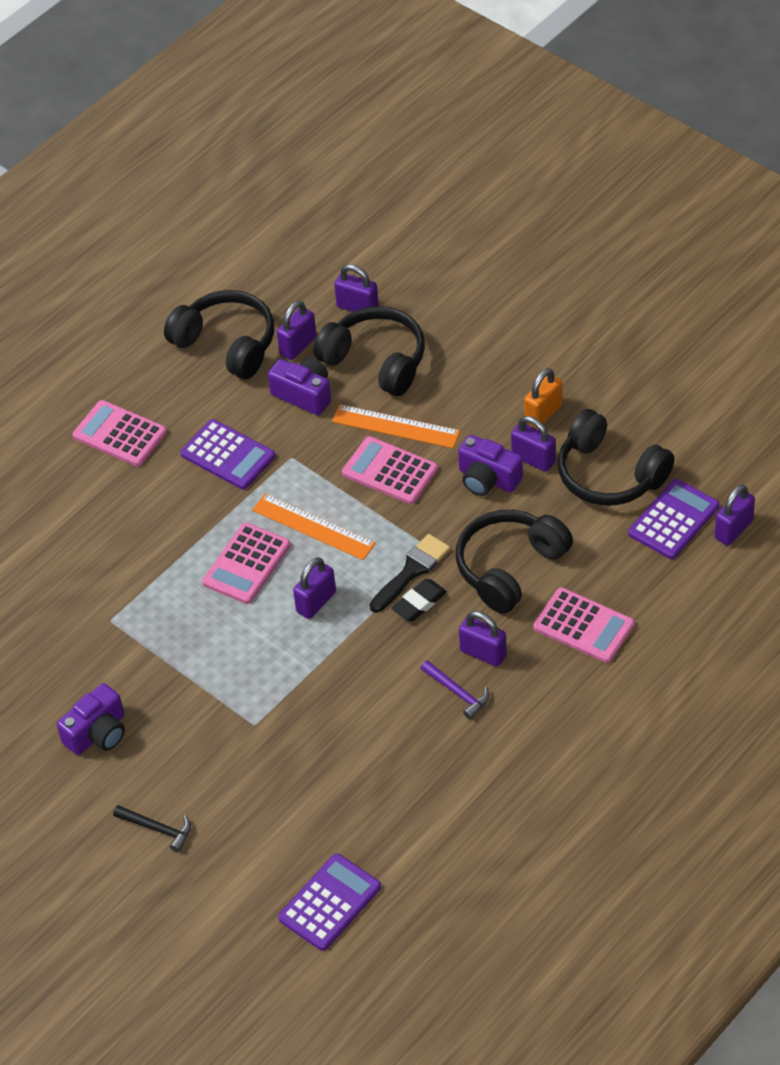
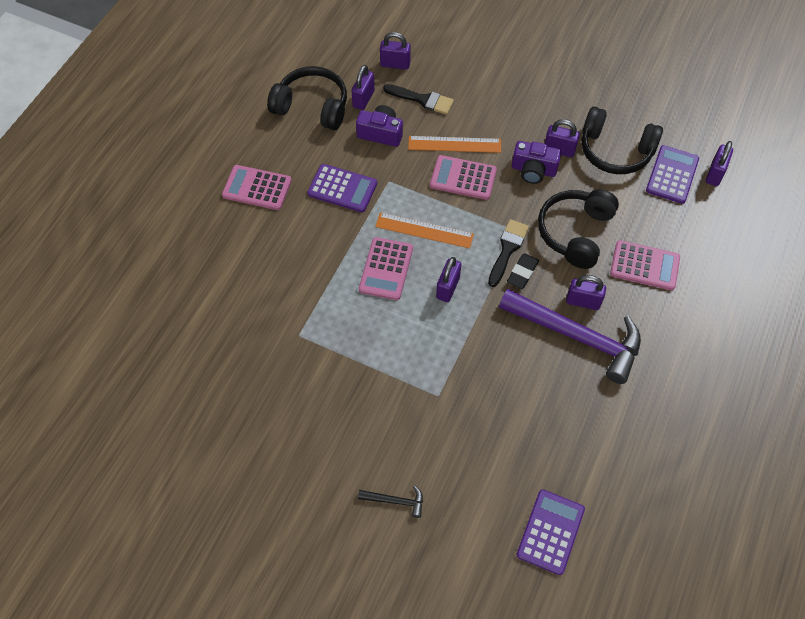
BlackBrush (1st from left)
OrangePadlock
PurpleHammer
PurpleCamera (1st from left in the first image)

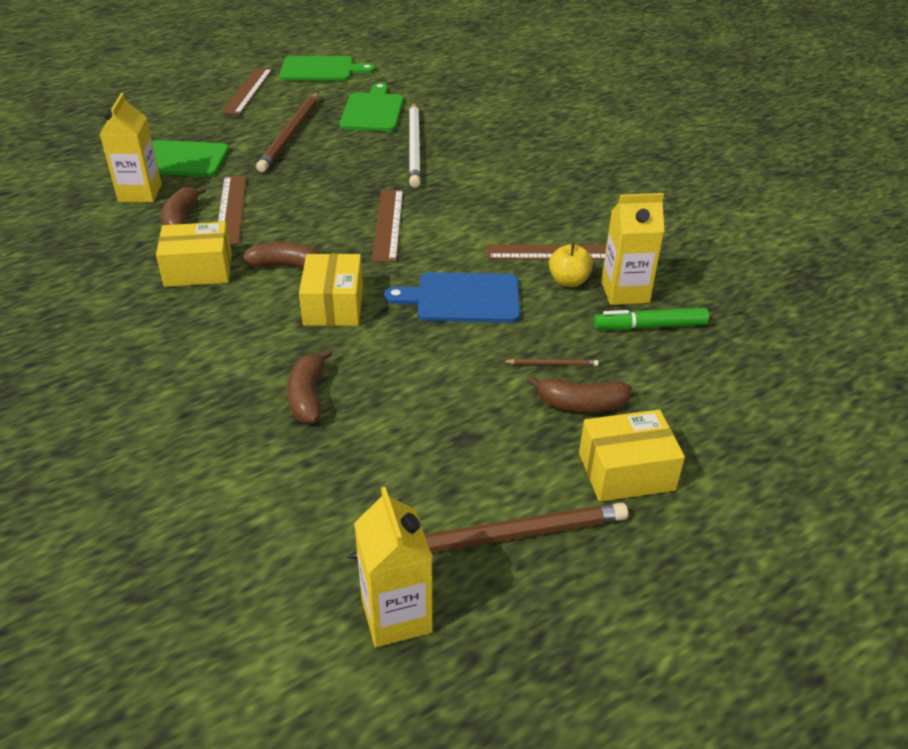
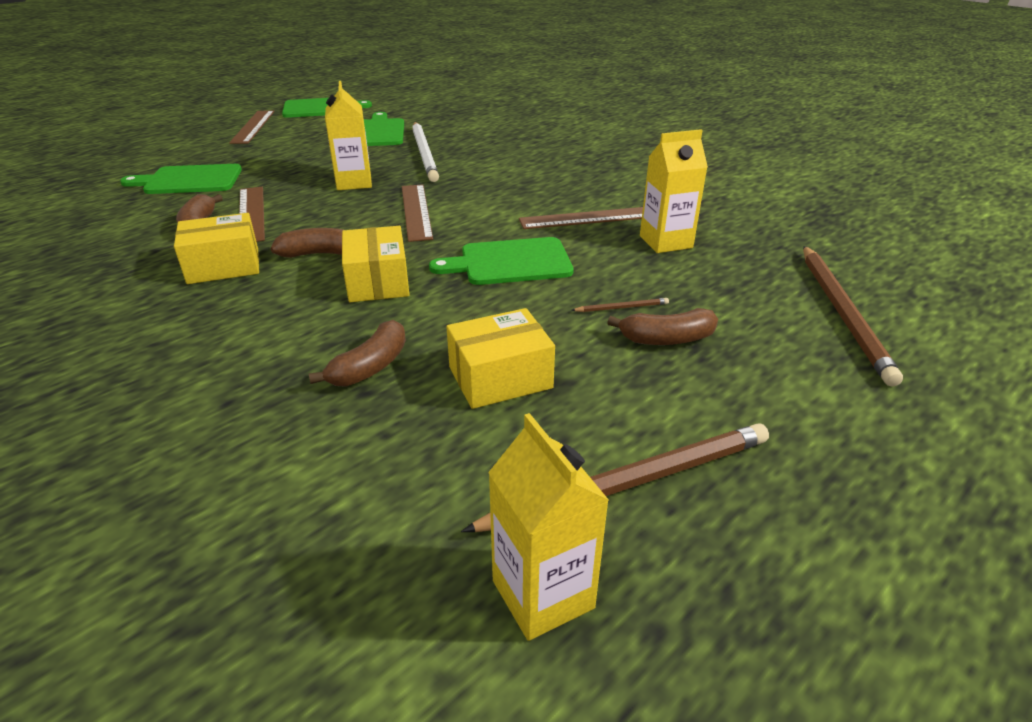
BrownPencil (3rd from left)
YellowCarton (1st from left)
YellowApple
GreenCuttingBoard (4th from left)
GreenMarker
BrownBanana (3rd from left)
YellowBox (3rd from left)

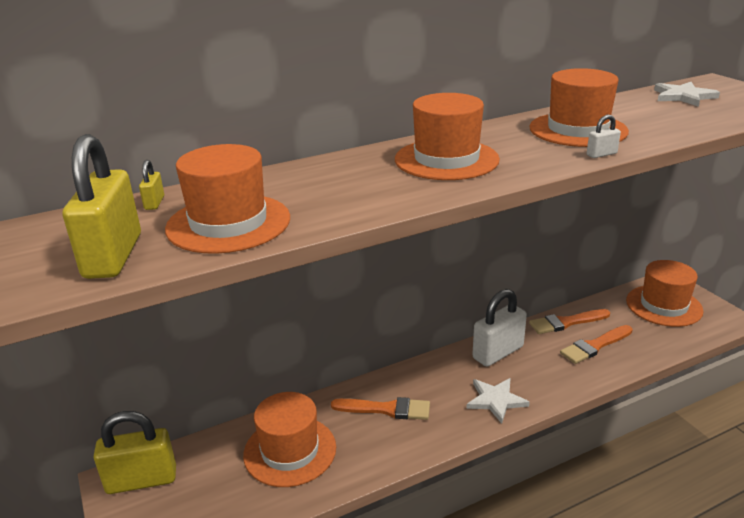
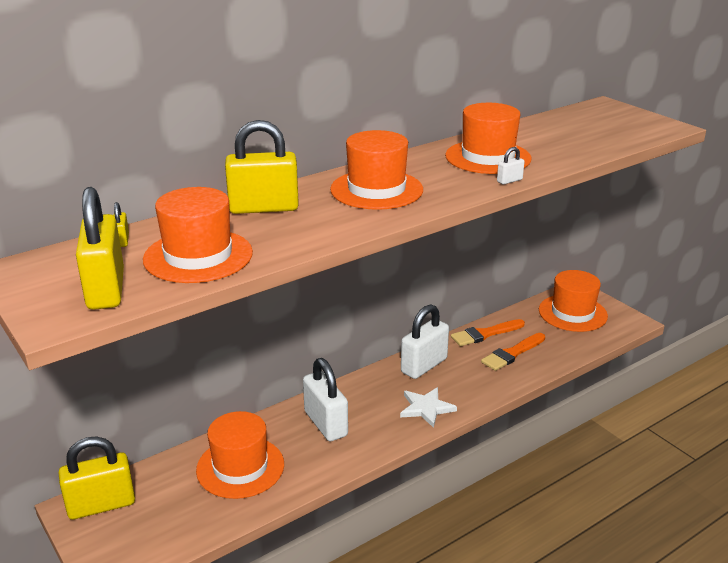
WhiteStar (2nd from left in the first image)
WhitePadlock (1st from left)
YellowPadlock (4th from left)

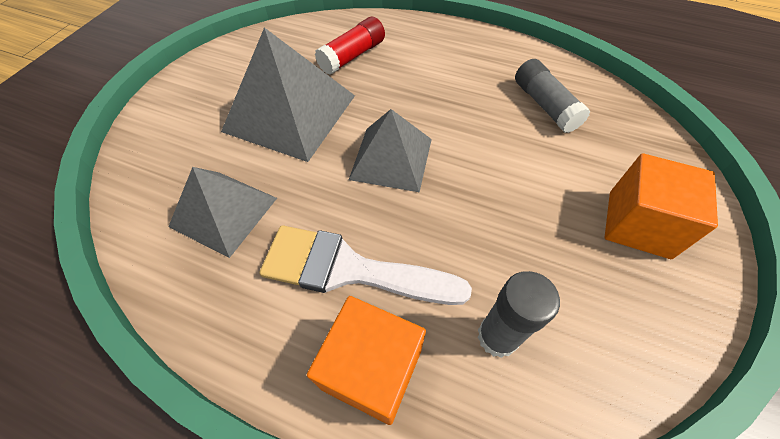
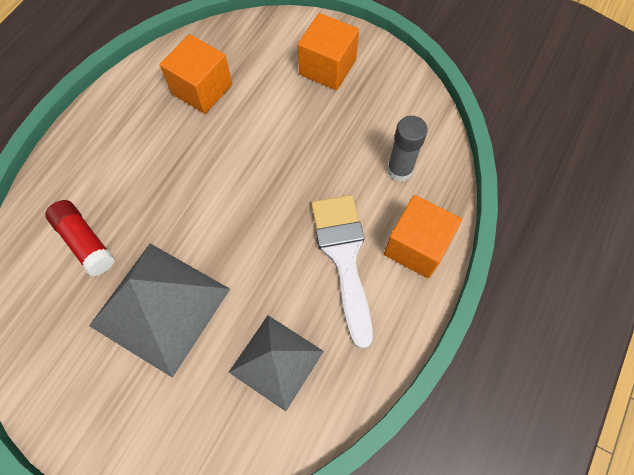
OrangeCube (1st from left)
GreyPyramid (3rd from left in the first image)
WhiteBrush

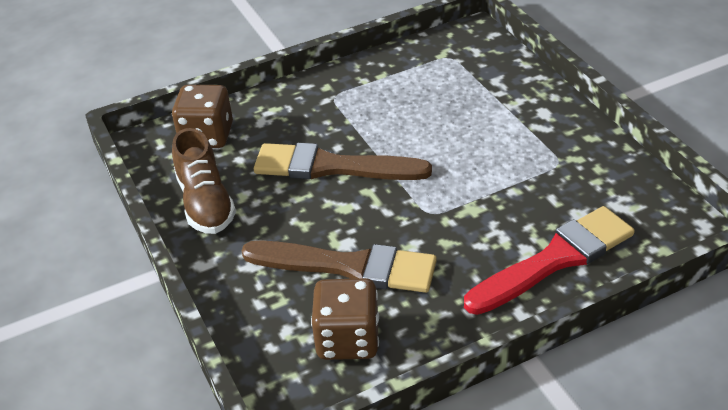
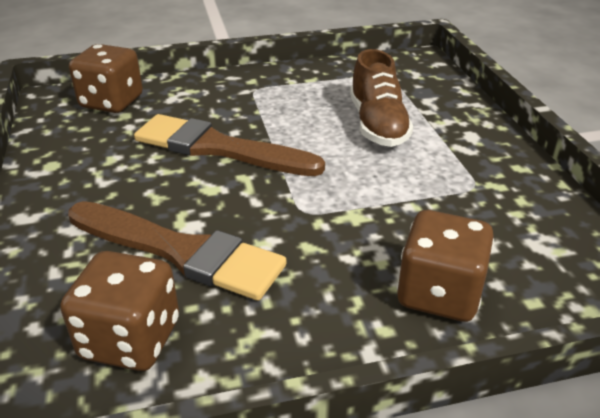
BrownShoe
BrownDice (3rd from left)

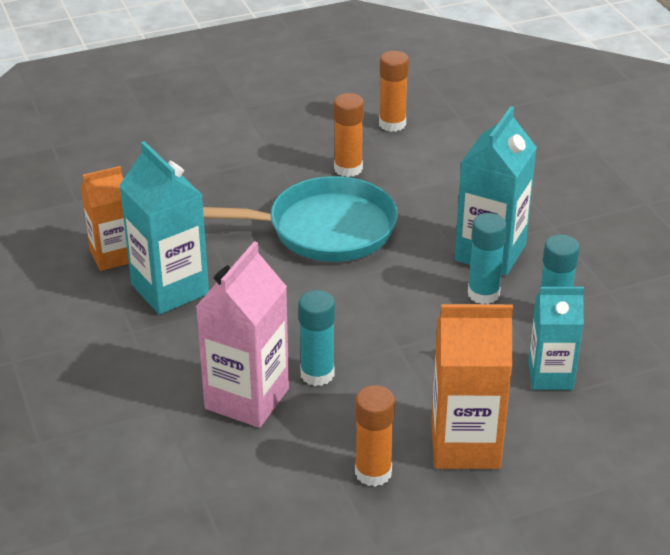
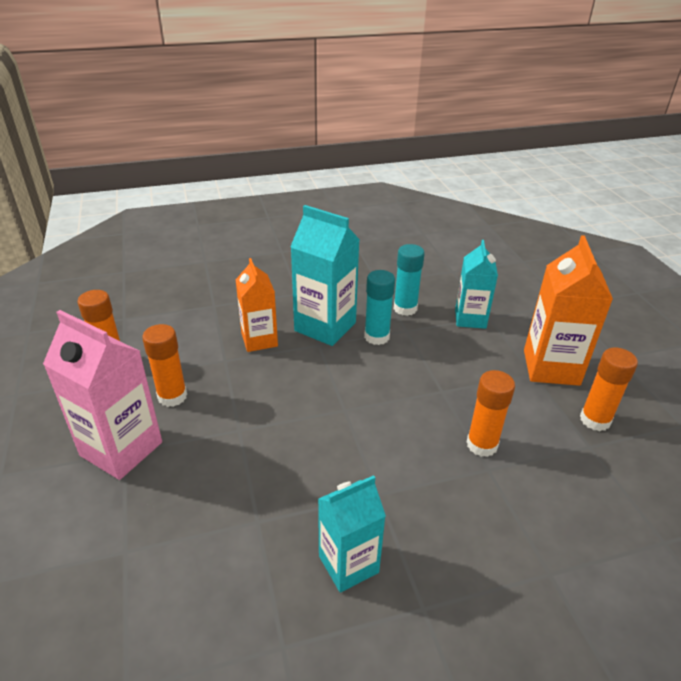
TurquoiseCarton (2nd from left)
OrangeCarton (1st from left)
TurquoisePan
PinkCarton
OrangeGlueStick (3rd from left)

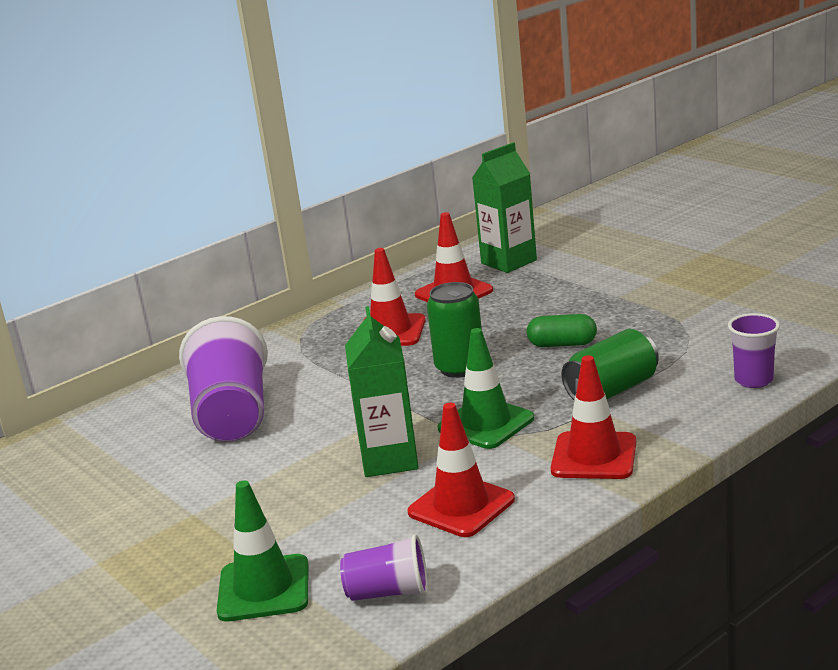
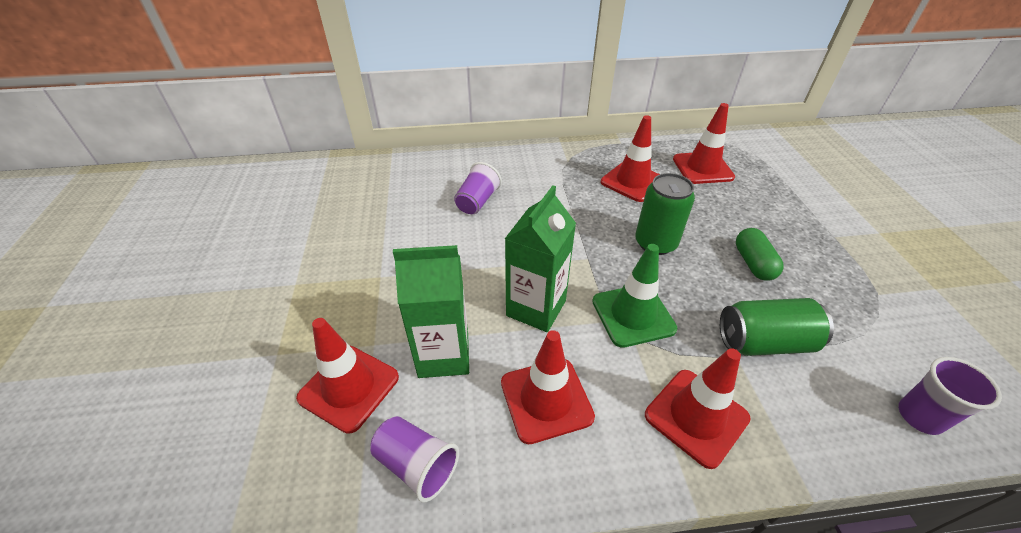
GreenCarton (1st from left)
GreenCapsule
PurpleCup (2nd from left)
RedTrafficCone (1st from left)

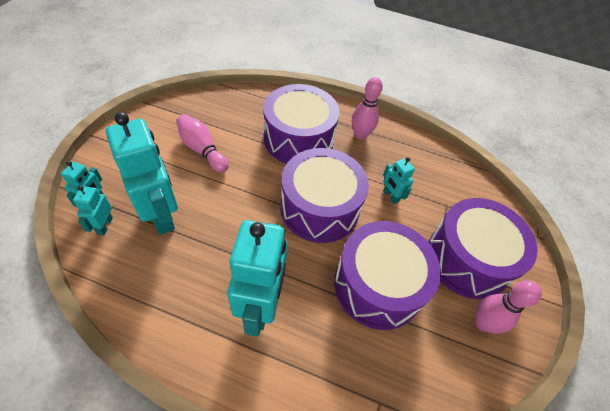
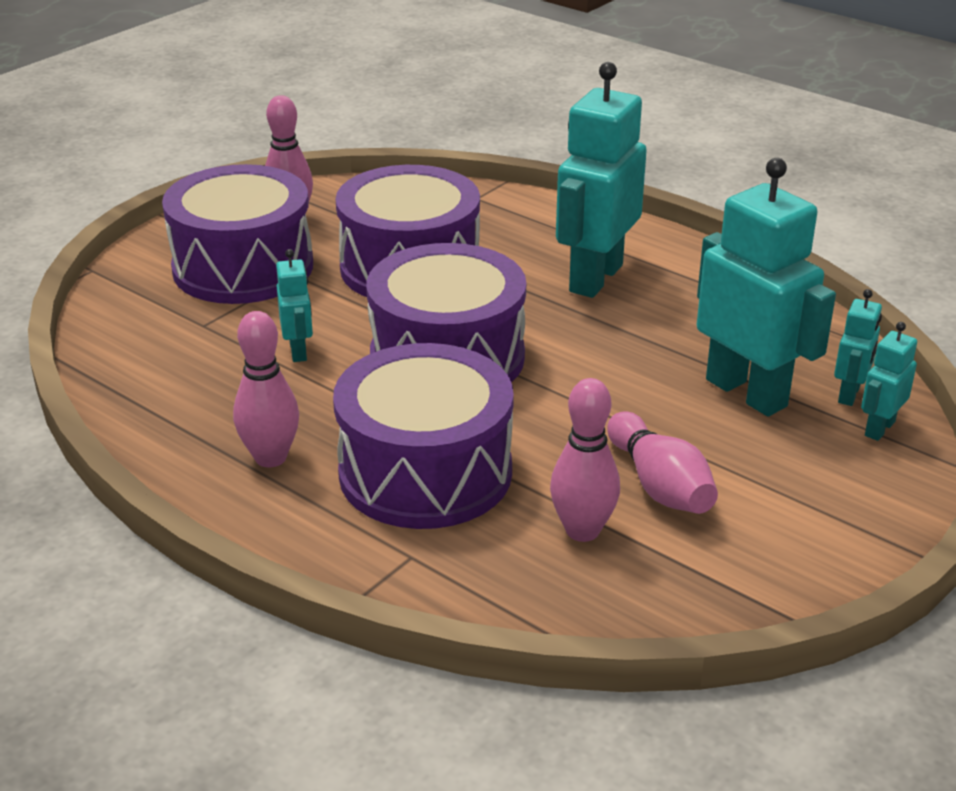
TurquoiseRobot (3rd from left)
PinkBowlingPin (3rd from left)

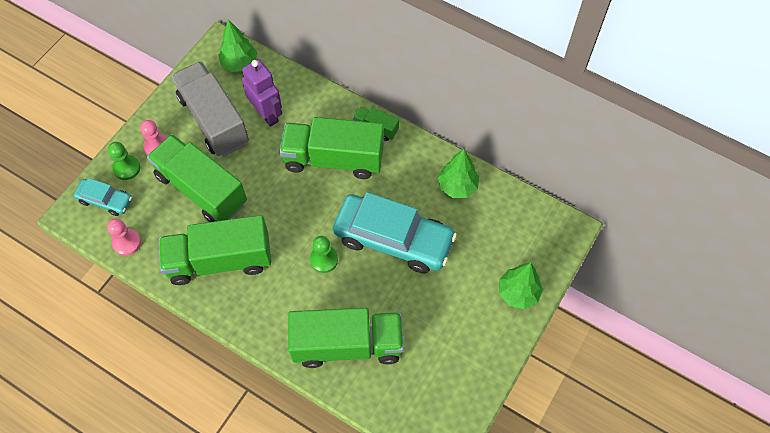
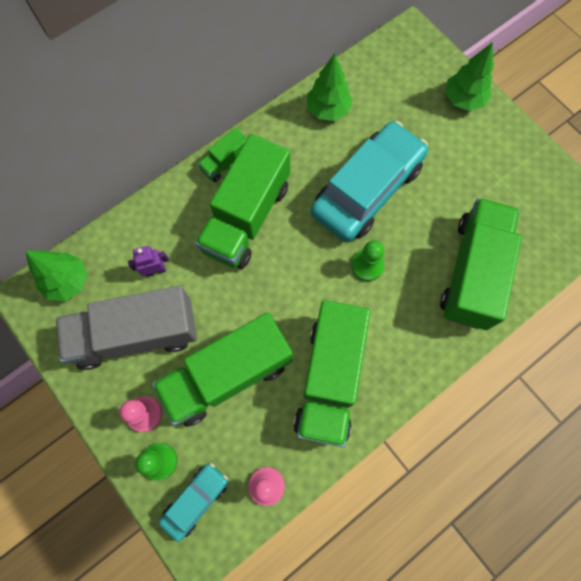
PurpleRobot

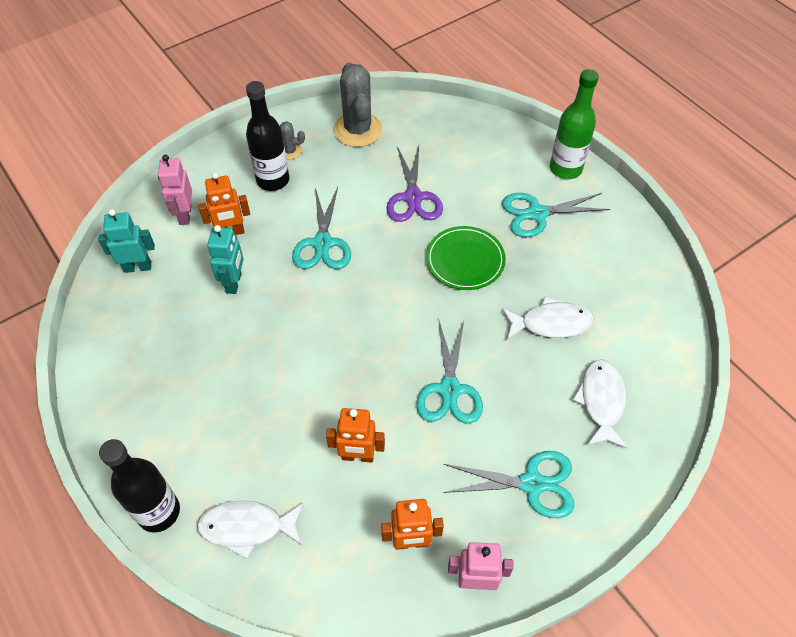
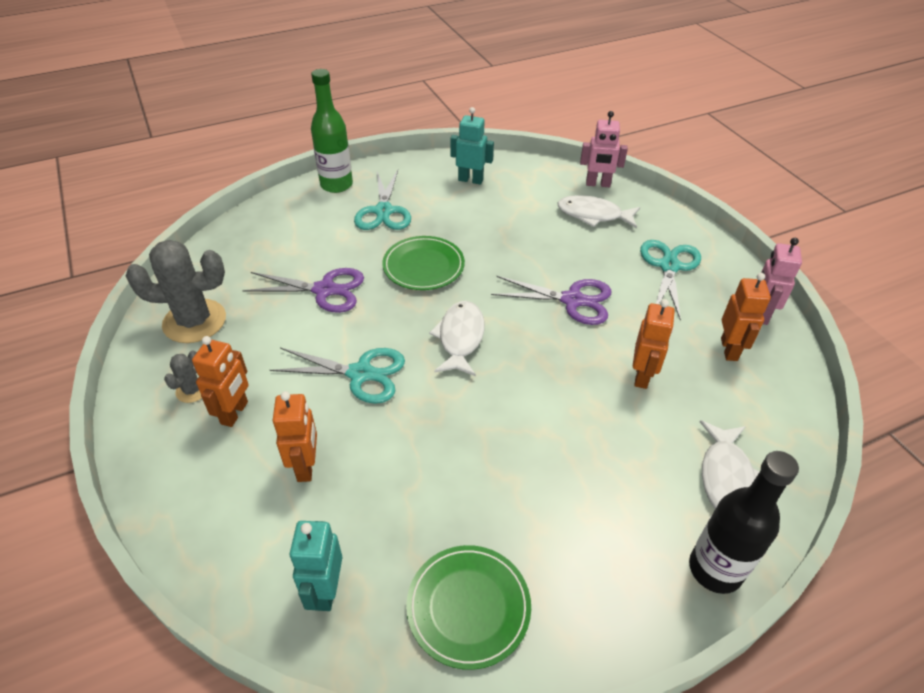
OrangeRobot (1st from left)
PinkRobot (1st from left)
TurquoiseRobot (2nd from left)
WhiteFish (1st from left)
PurpleScissors (2nd from left)
GreenPlate (2nd from left)

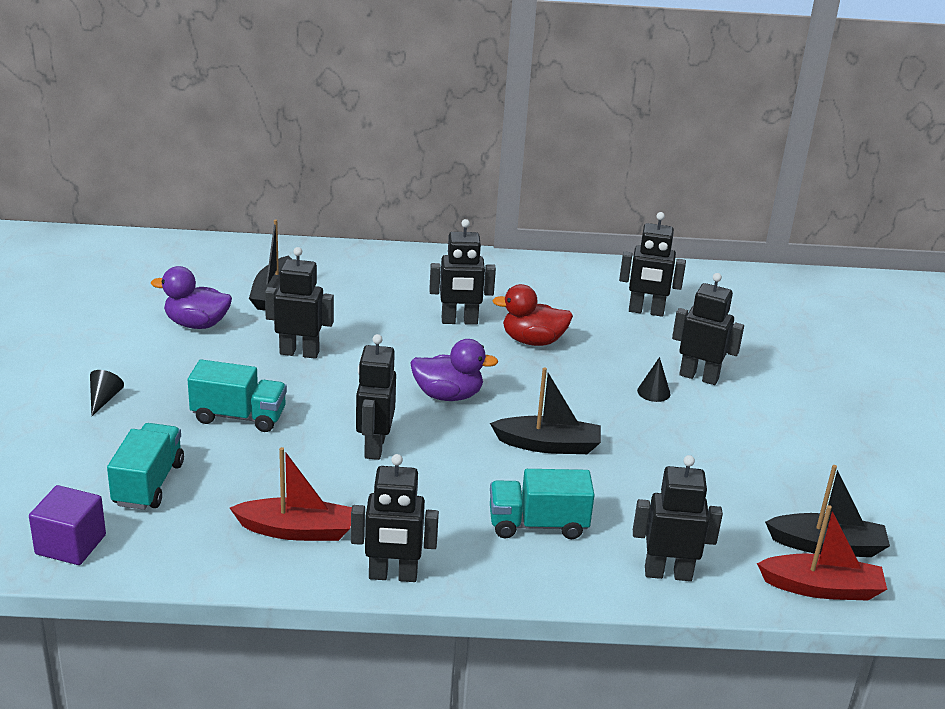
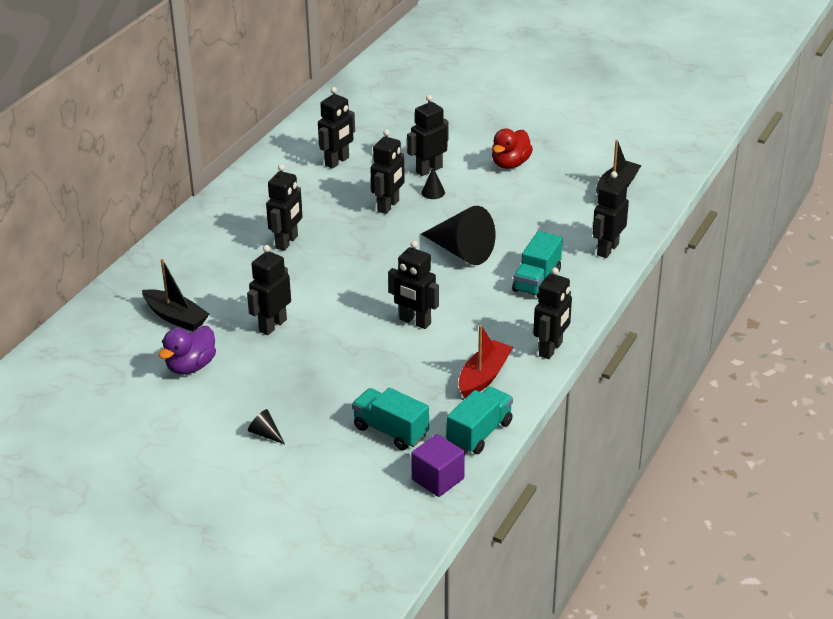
RedDuck
PurpleDuck (2nd from left in the first image)
TurquoiseTruck (2nd from left)
BlackCone (3rd from left)
RedBoat (2nd from left in the first image)
BlackRobot (4th from left)

